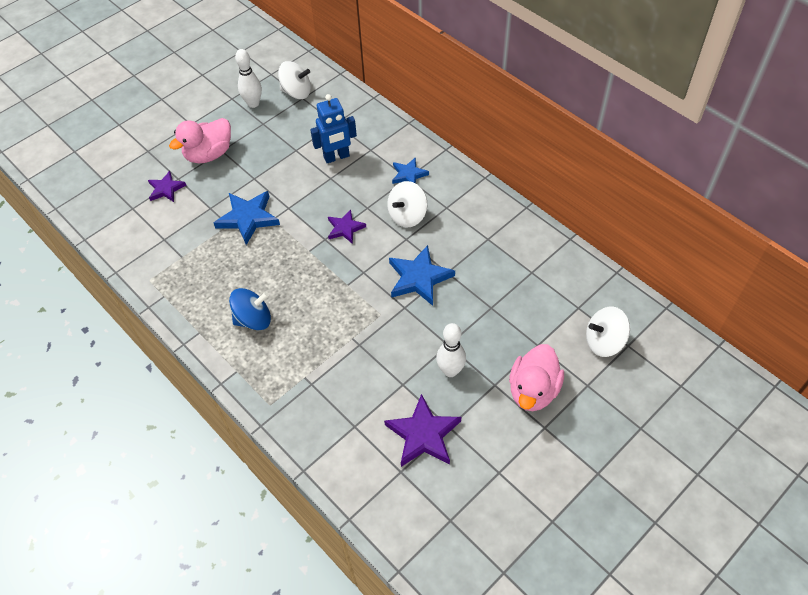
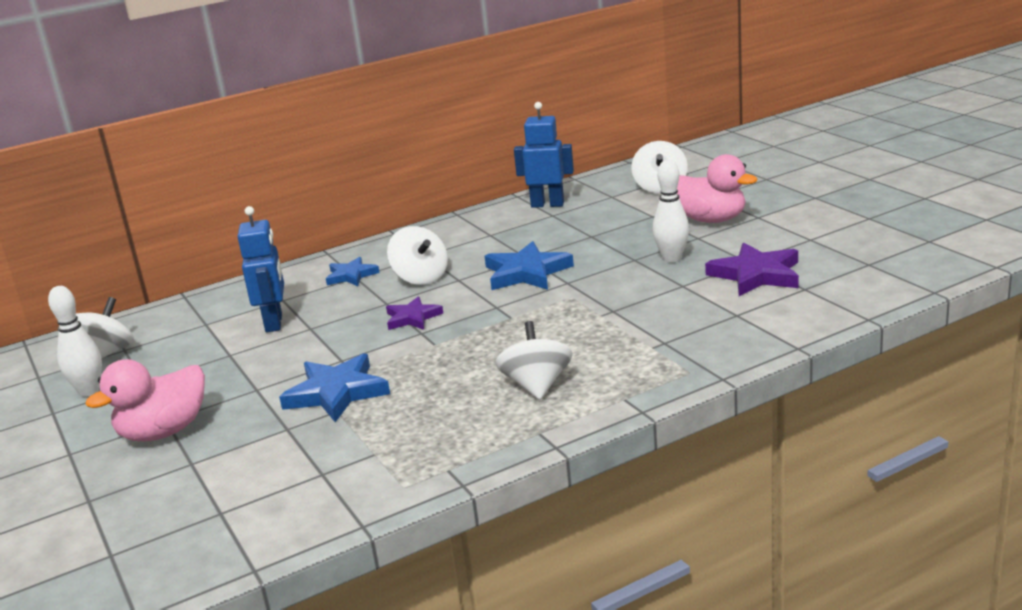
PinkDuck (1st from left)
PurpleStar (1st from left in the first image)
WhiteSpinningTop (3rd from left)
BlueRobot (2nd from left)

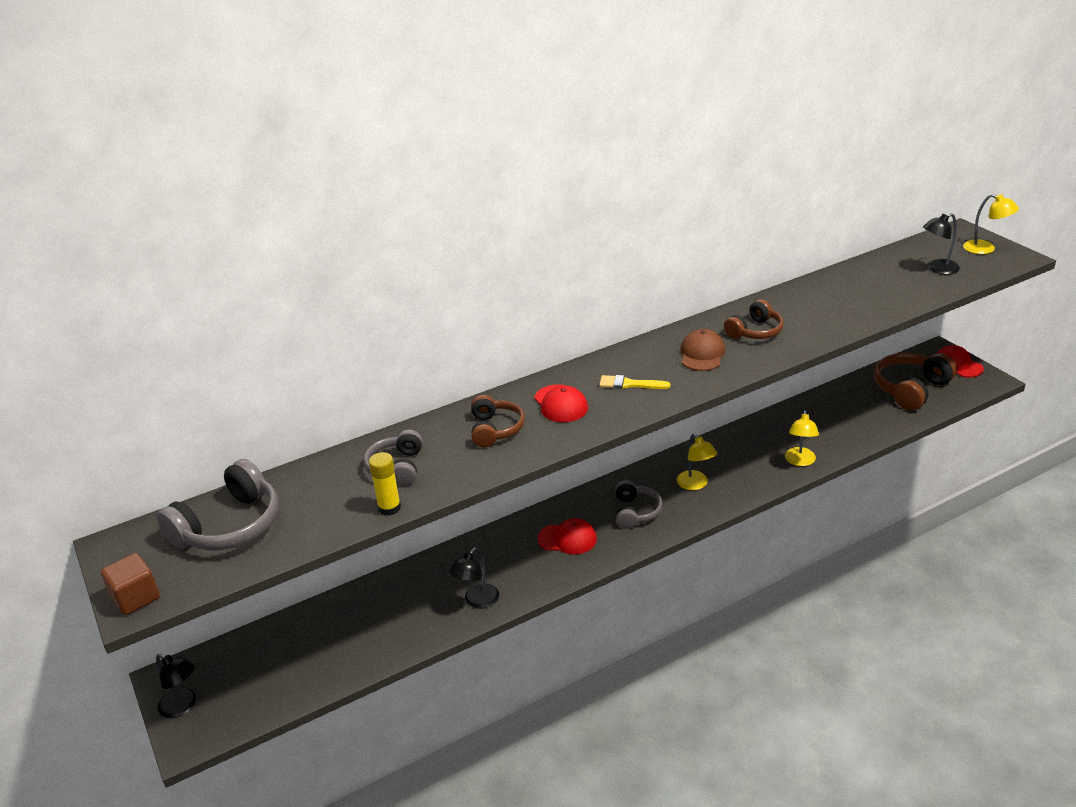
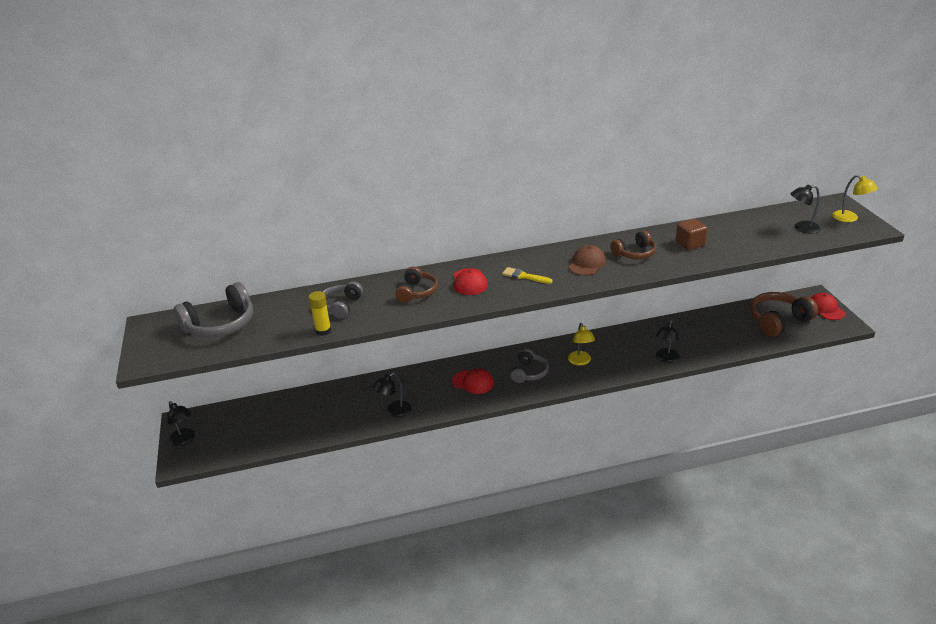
BlackLamp (3rd from left)
BrownCube

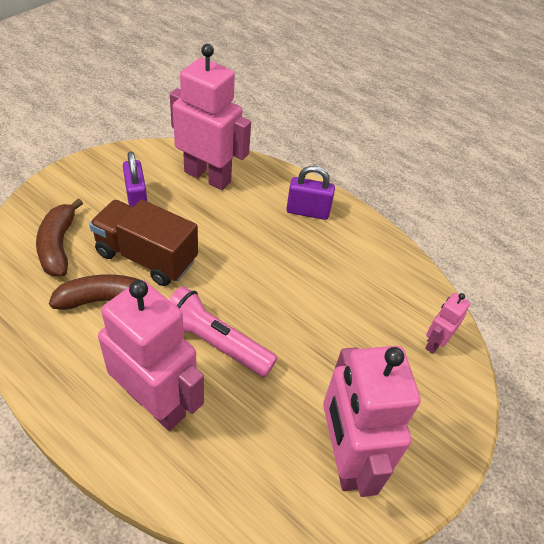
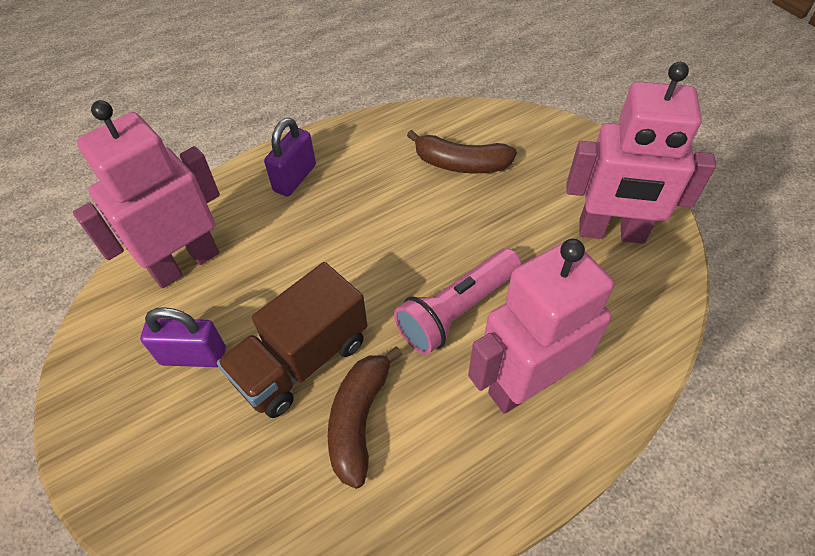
BrownBanana (2nd from left)
PinkRobot (4th from left in the first image)

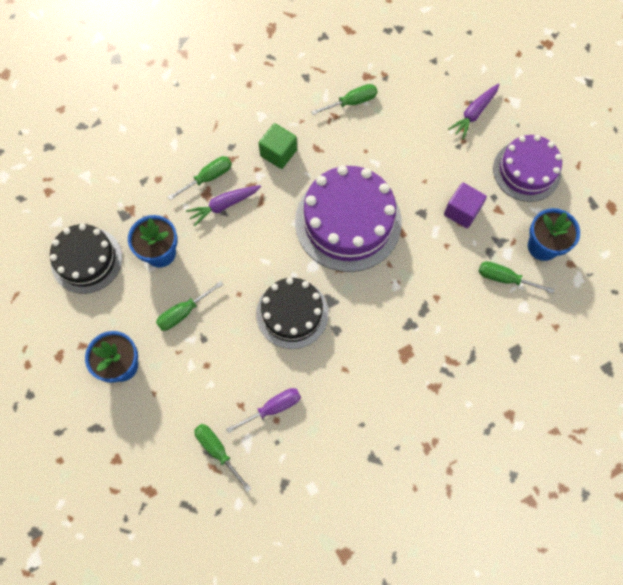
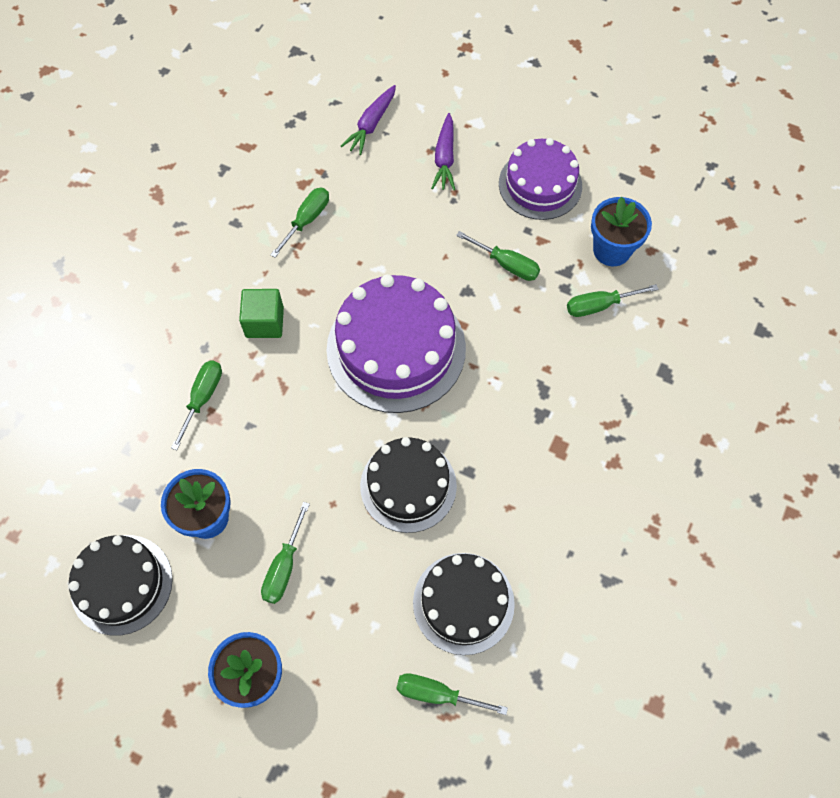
GreenScrewdriver (5th from left)
PurpleCarrot (1st from left)
BlackCake (3rd from left)

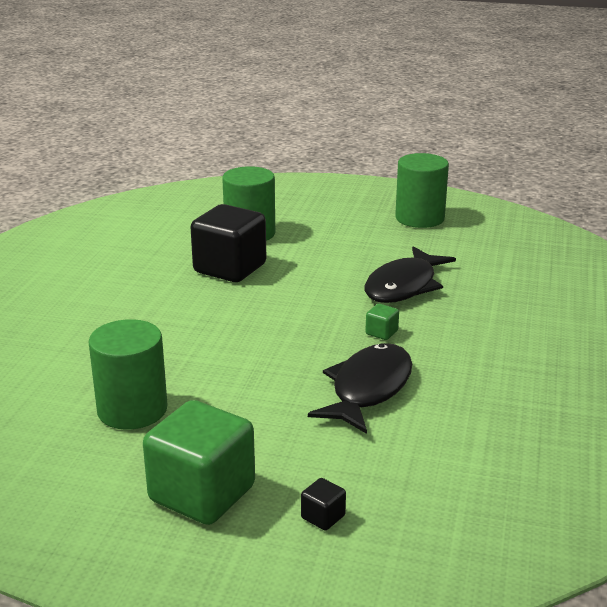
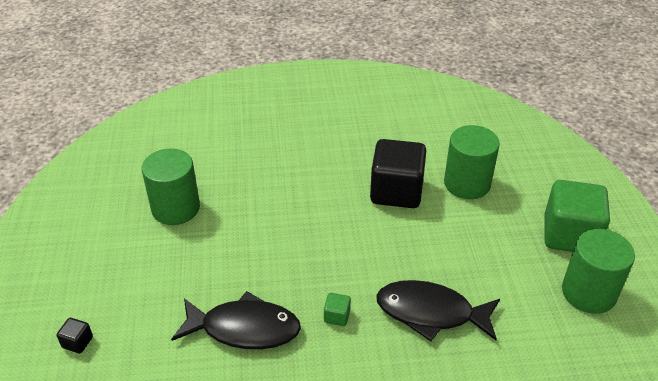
GreenCube (2nd from left)

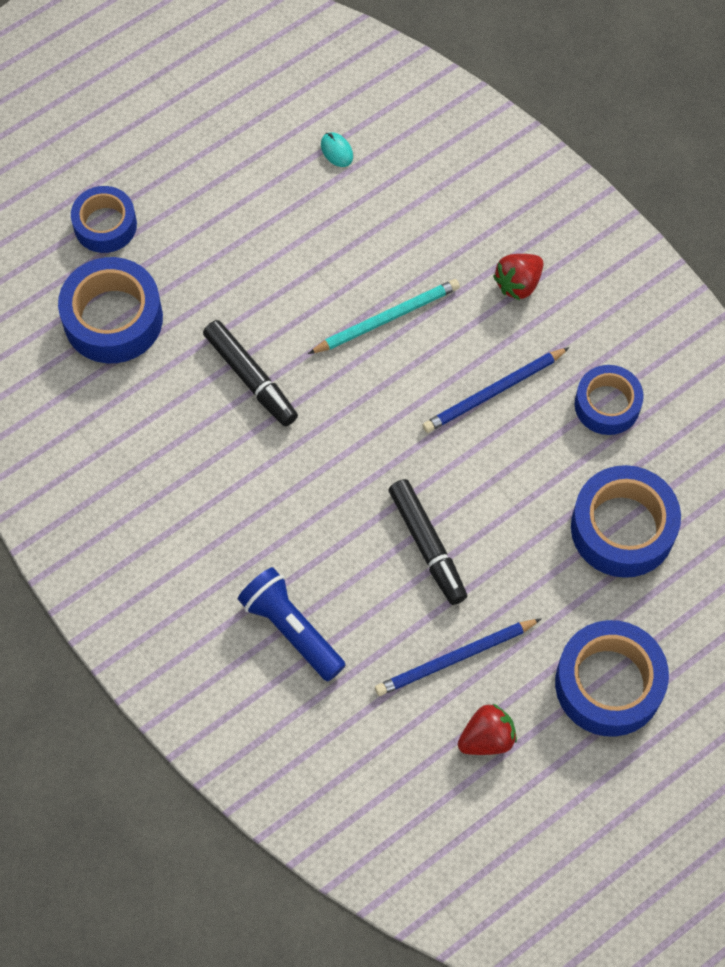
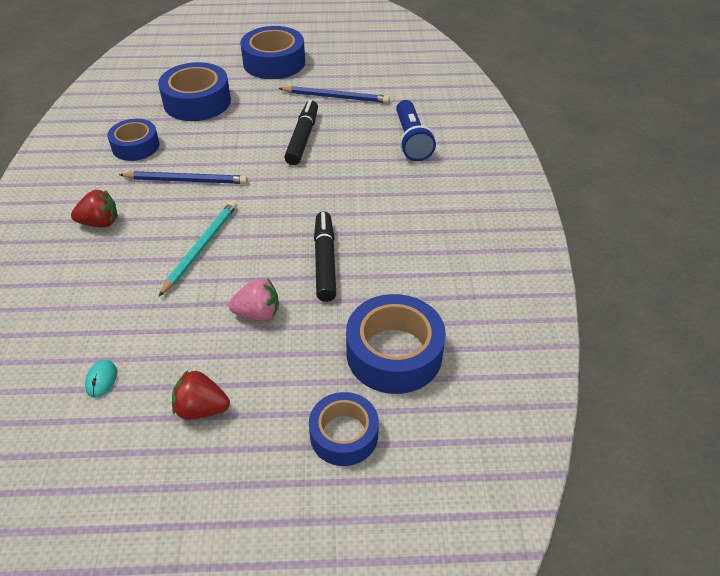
TurquoisePencil
RedStrawberry (2nd from left)
PinkStrawberry

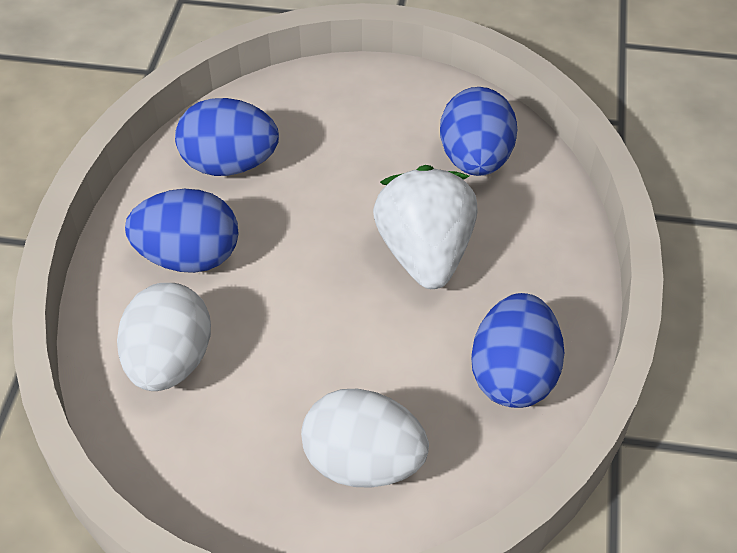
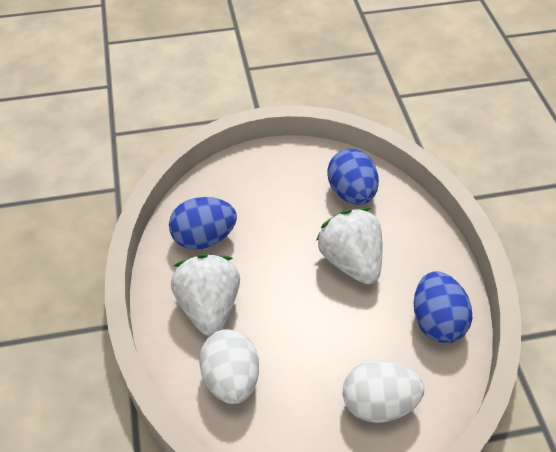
WhiteStrawberry (1st from left)

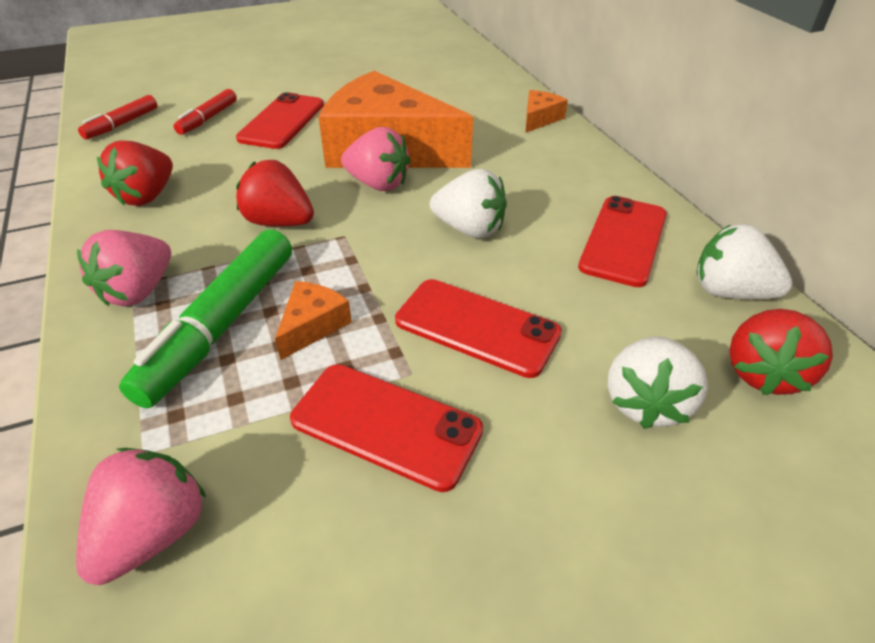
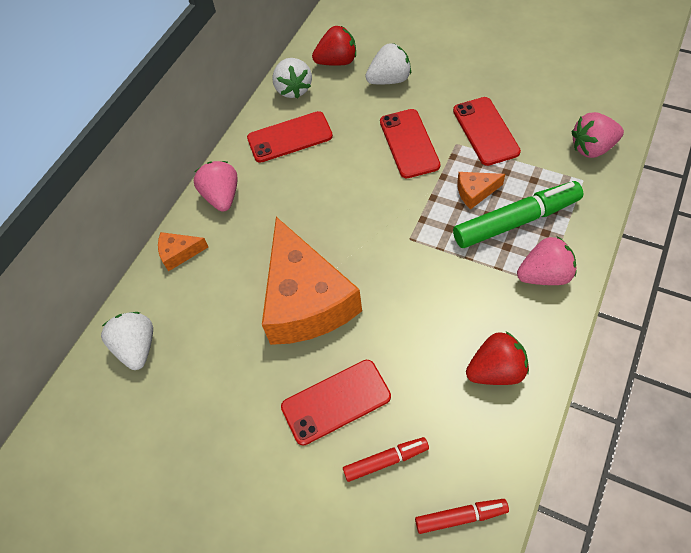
PinkStrawberry (1st from left)
RedStrawberry (2nd from left in the first image)
WhiteStrawberry (1st from left)

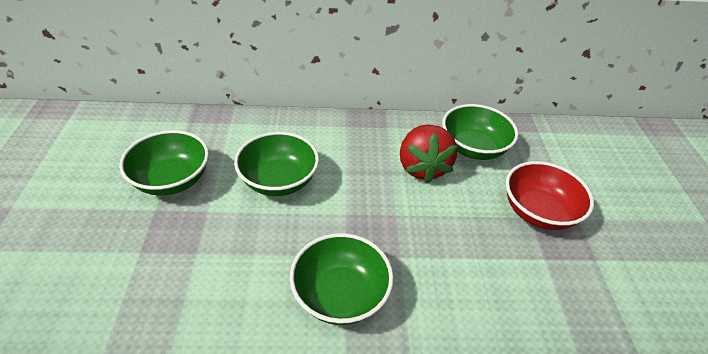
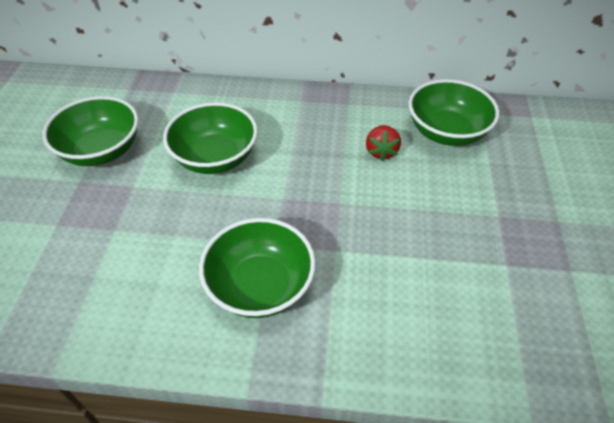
RedStrawberry
RedBowl

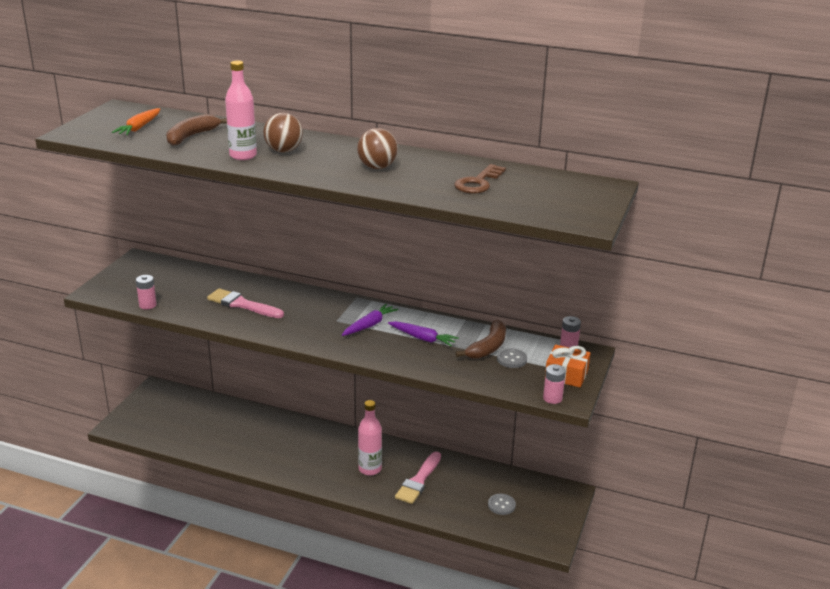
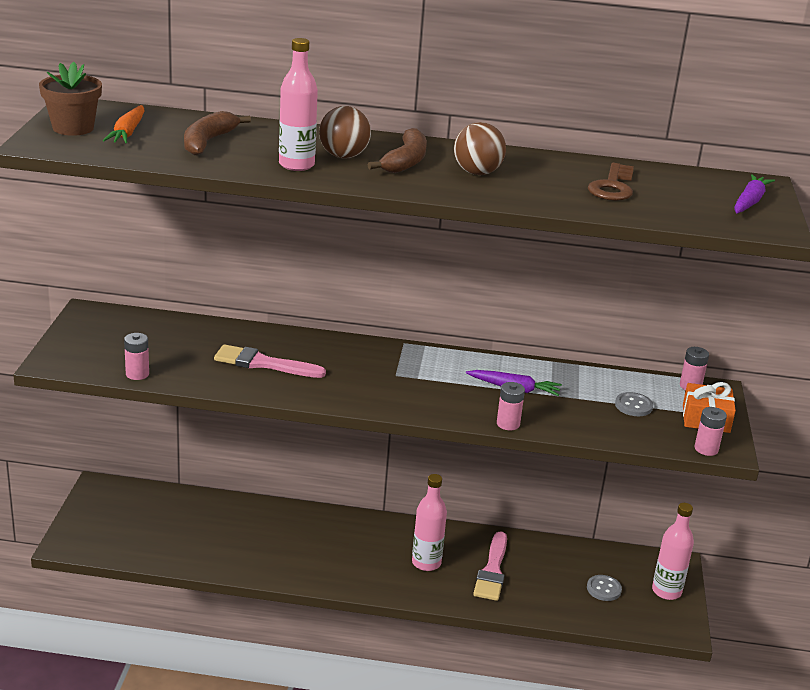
PurpleCarrot (2nd from left)
BrownBanana (2nd from left)
BrownFlowerPot
PinkBattery (2nd from left)
PinkBottle (3rd from left)

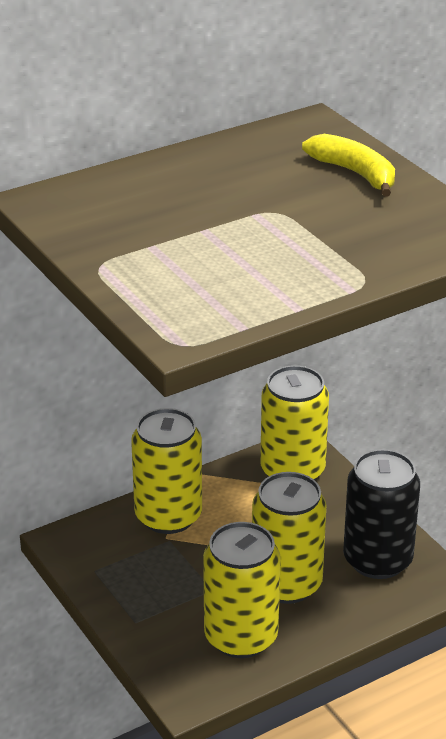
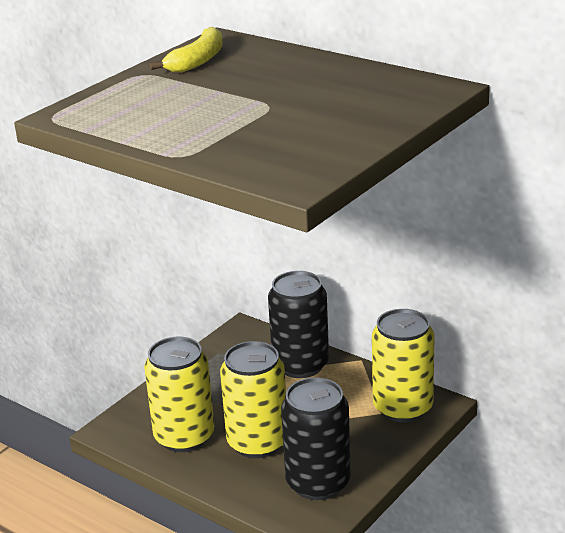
YellowBanana
BlackCan (1st from left)

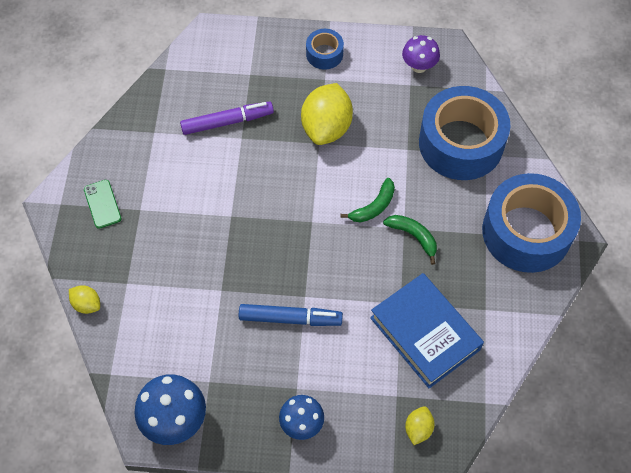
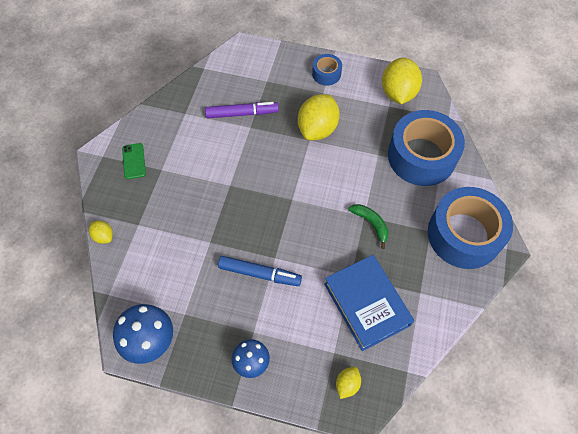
YellowLemon (4th from left)
GreenBanana (1st from left in the first image)

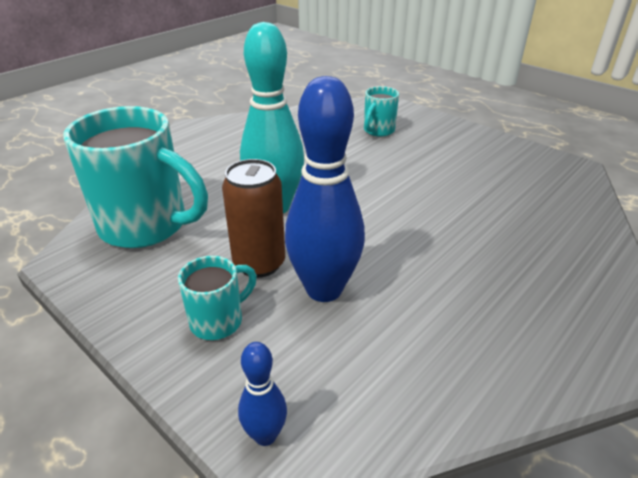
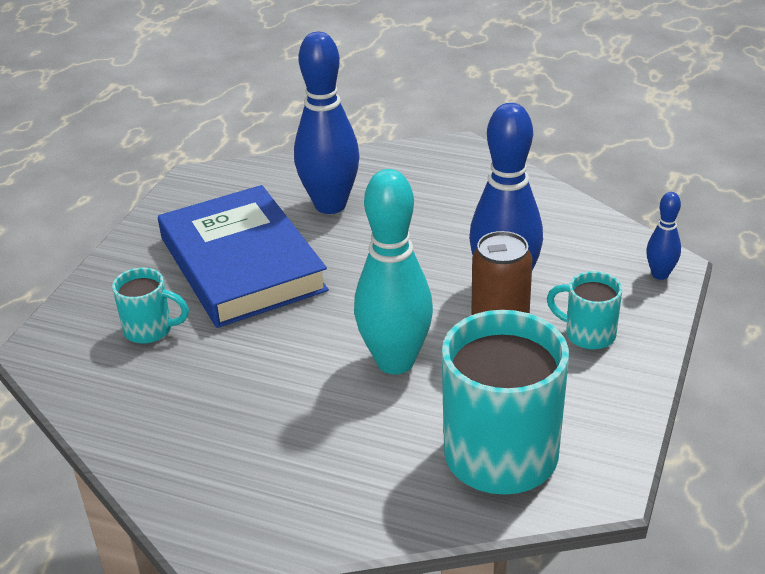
BlueBowlingPin (1st from left)
BlueBook

